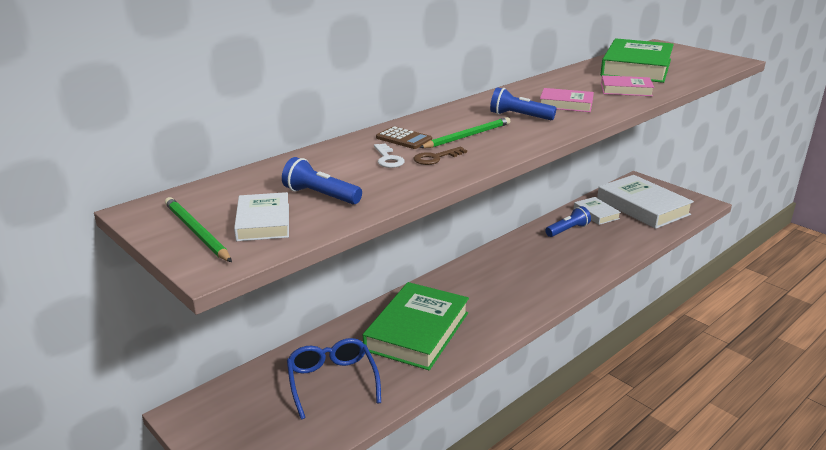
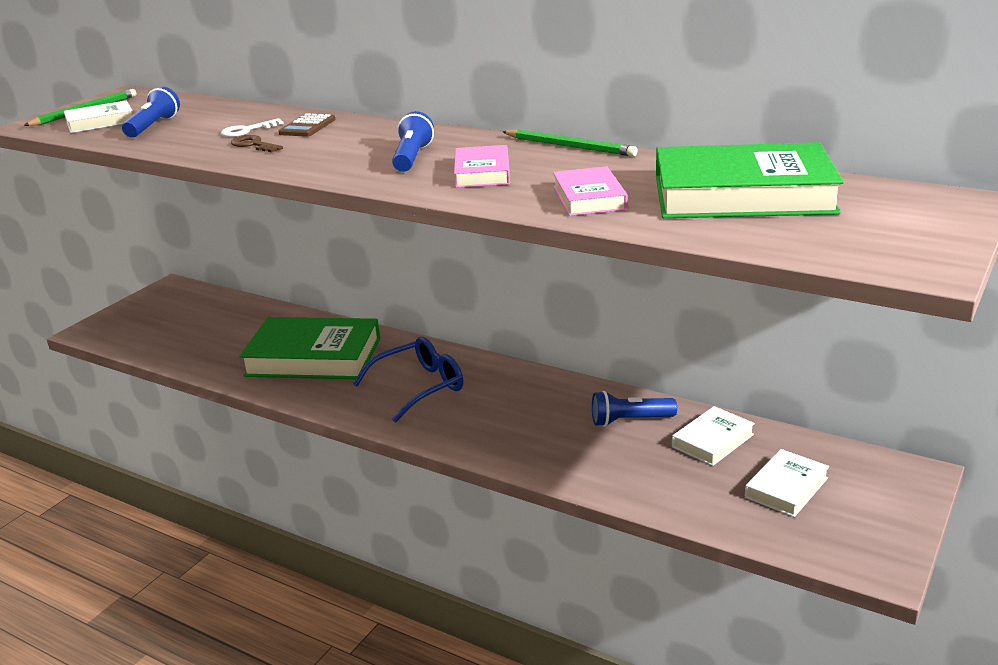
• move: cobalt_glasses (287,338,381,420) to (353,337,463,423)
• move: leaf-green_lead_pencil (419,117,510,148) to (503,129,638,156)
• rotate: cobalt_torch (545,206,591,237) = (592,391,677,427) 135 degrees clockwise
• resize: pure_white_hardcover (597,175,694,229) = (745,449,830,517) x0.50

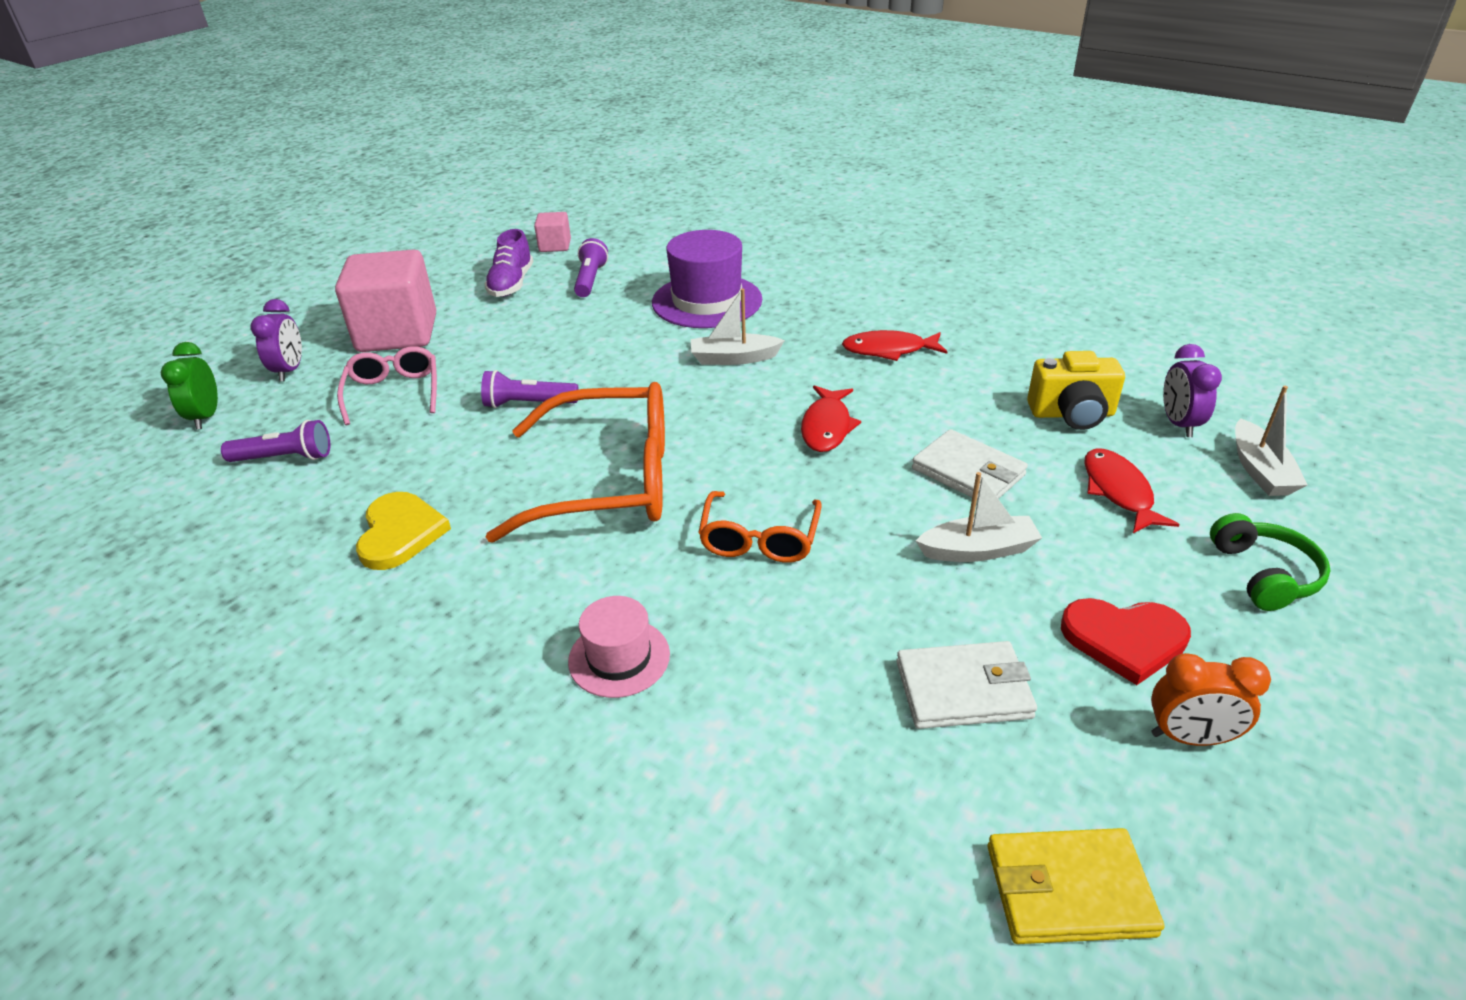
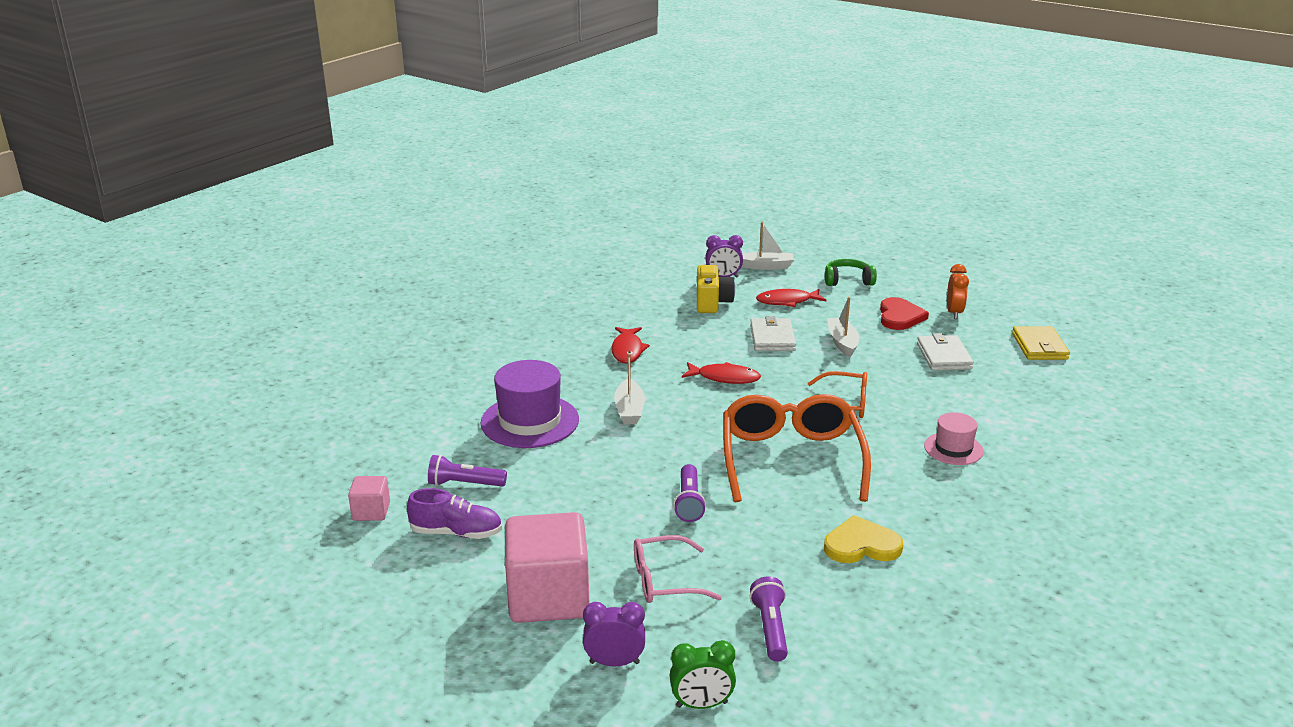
• rotate: pure_white_card_wallet (912,429,1028,500) = (750,316,796,351) 45 degrees counterclockwise

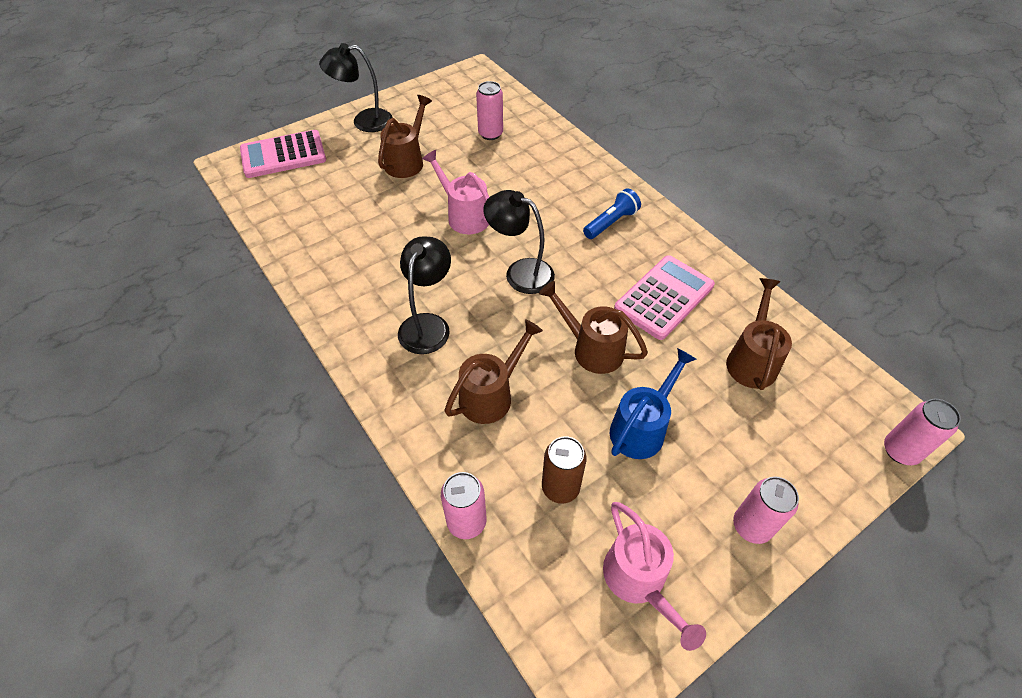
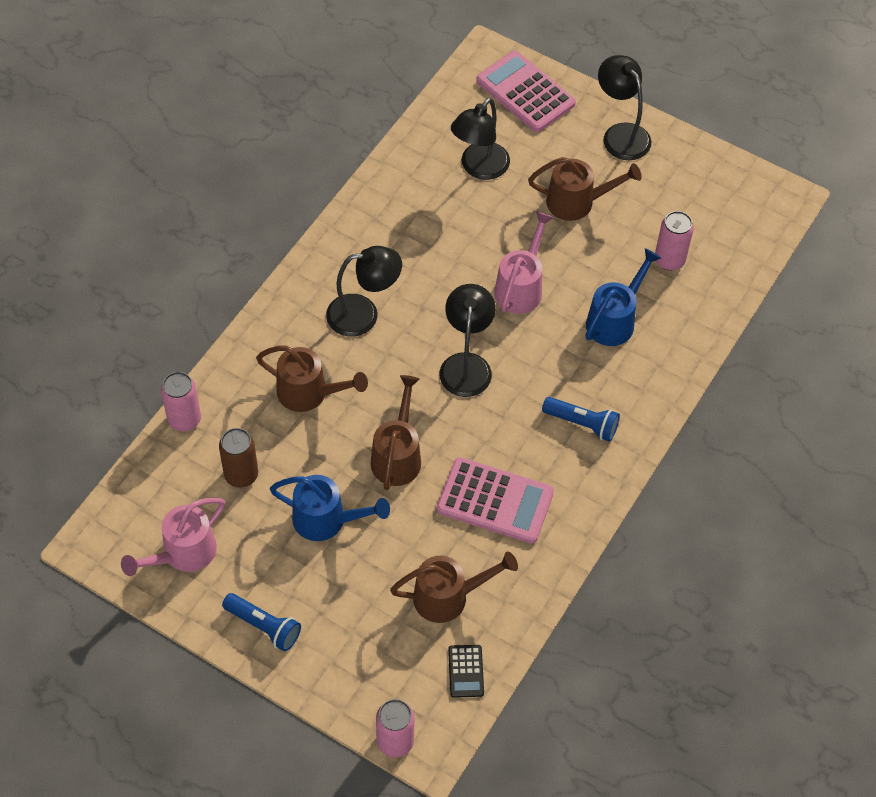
• replace: rose-pink_soda_can (733,477,799,544) to cobalt_torch (222,593,301,651)
• insert: ebony_pocket_calculator (448,645,484,698)
• insert: ebony_lamp (451,98,510,180)
• insert: cobalt_watering_can (586,248,661,346)

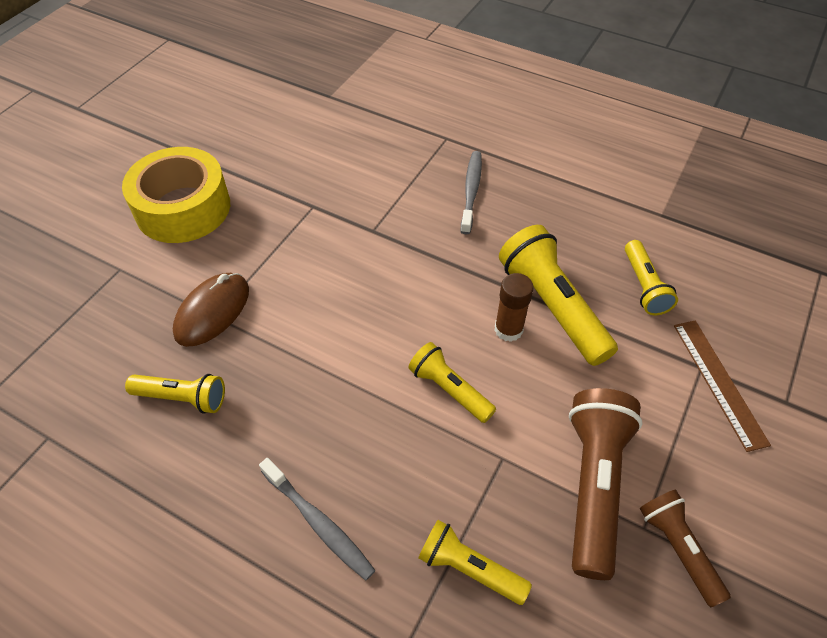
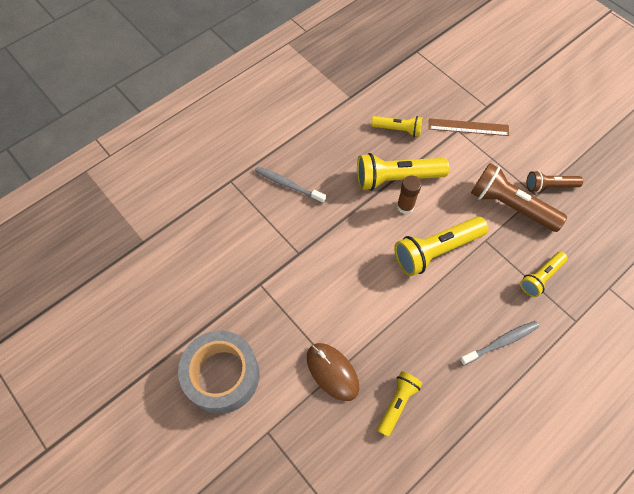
• recolor: golden_roll_of_tape (122,147,230,243) to ash-grey_roll_of_tape (178,331,260,414)
• resize: golden_torch (408,342,496,423) = (394,216,488,276) x1.70

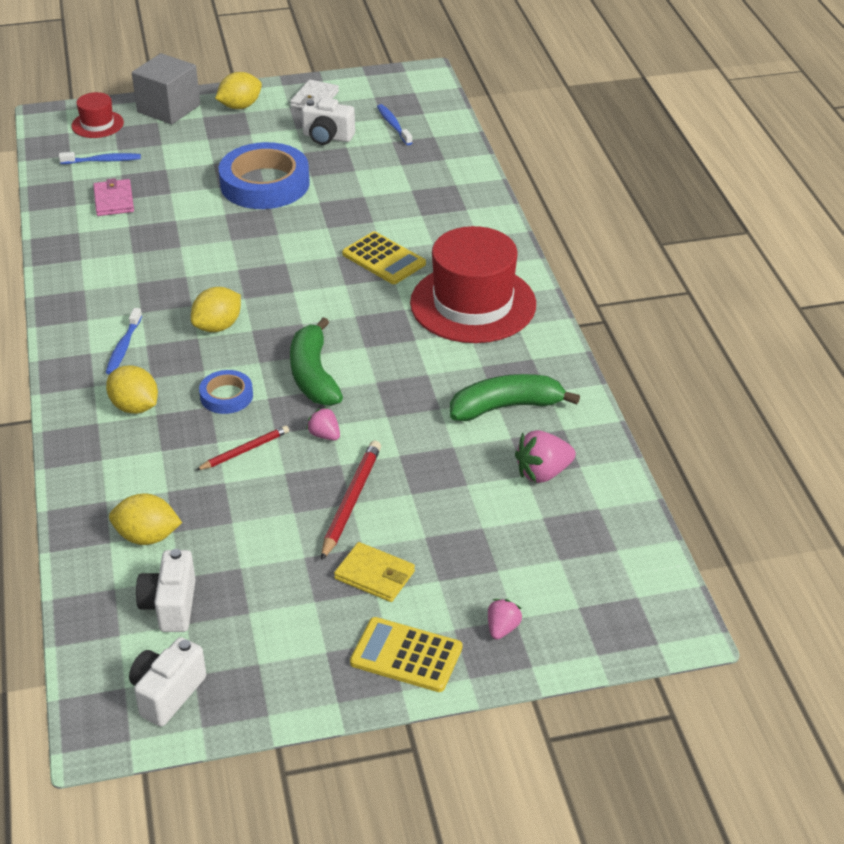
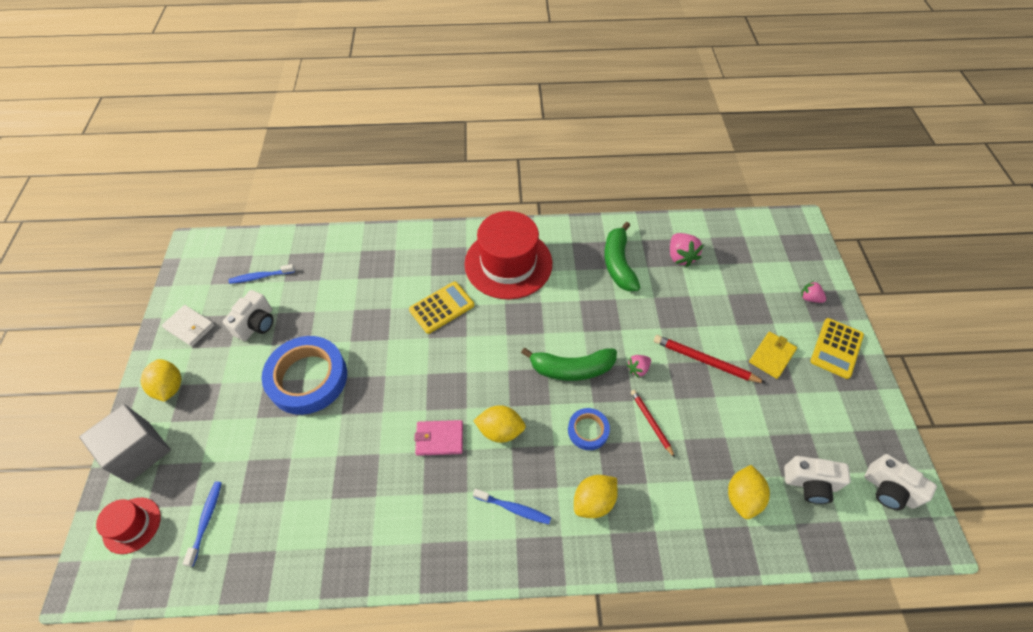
• move: rose-pink_card_wallet (93,178,134,216) to (414,420,463,456)
• rotate: golden_lemon (191,287,241,332) = (473,405,526,443) 45 degrees counterclockwise

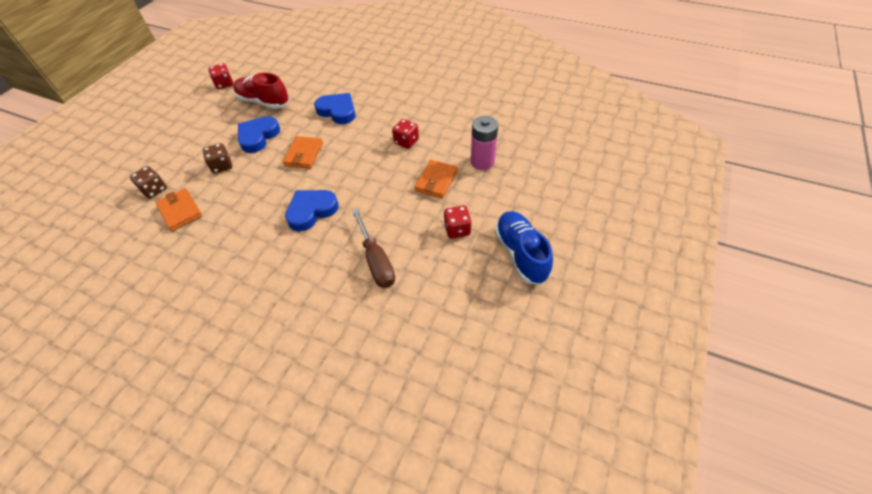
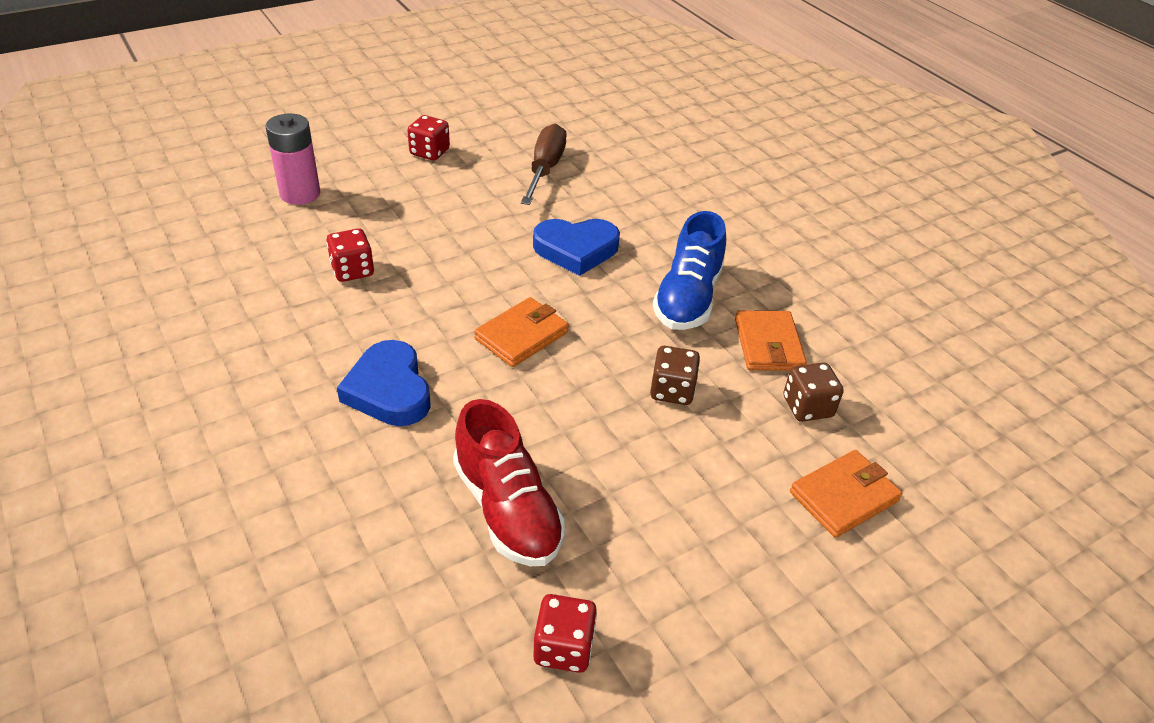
• move: cobalt_sneaker (495,211,553,285) to (653,211,726,330)
• move: orange-coloured_card_wallet (415,160,458,199) to (790,450,902,538)
• delete: cobalt_heart_shape (238,116,280,153)

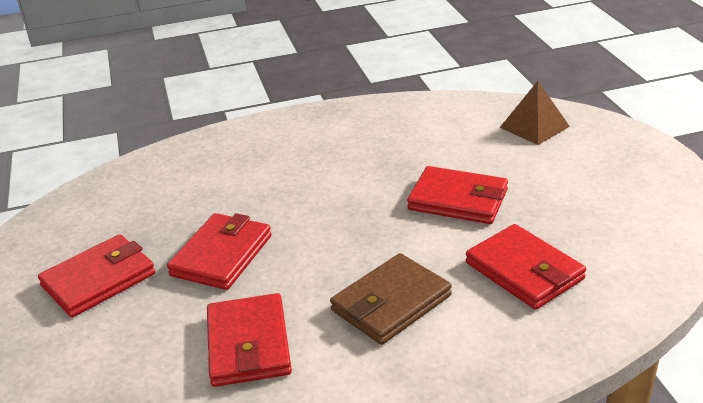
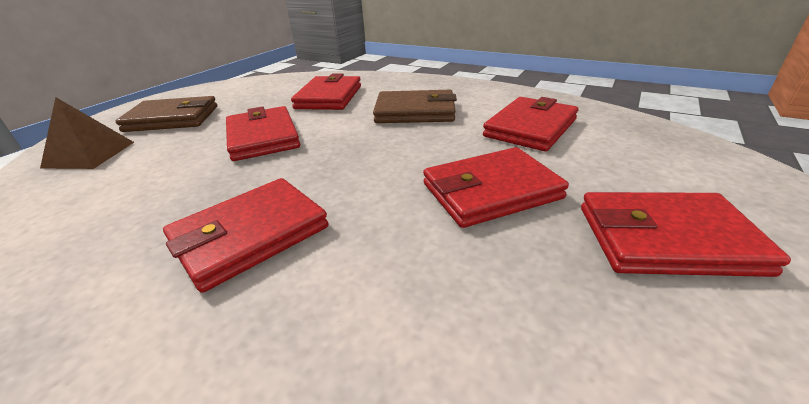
• insert: russet_card_wallet (116,96,217,132)
• insert: red_card_wallet (163,178,329,293)

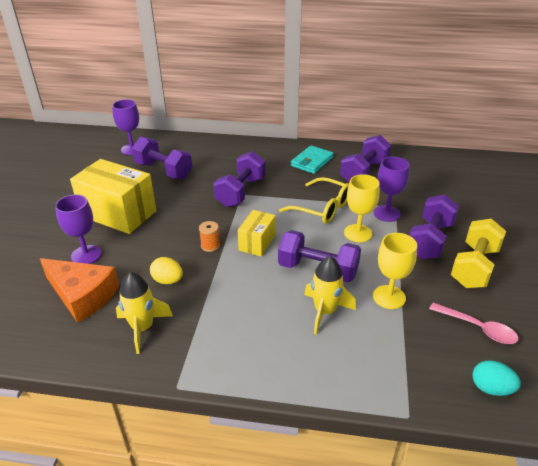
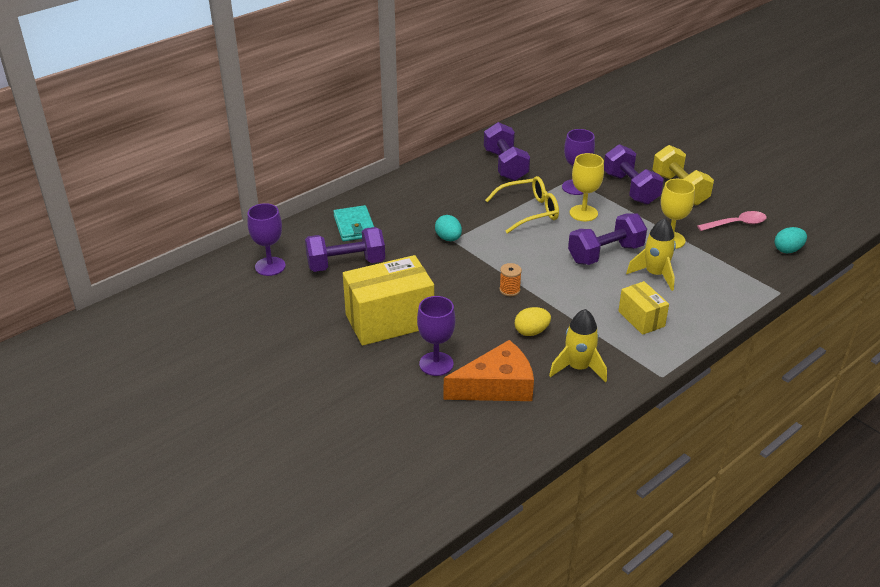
• move: teal_card_wallet (291,145,334,174) to (333,205,374,241)
• replace: violet_dumbbell (213,151,266,207) to teal_toy_egg (435,215,462,241)
• move: golden_box (238,210,275,257) to (619,281,669,335)

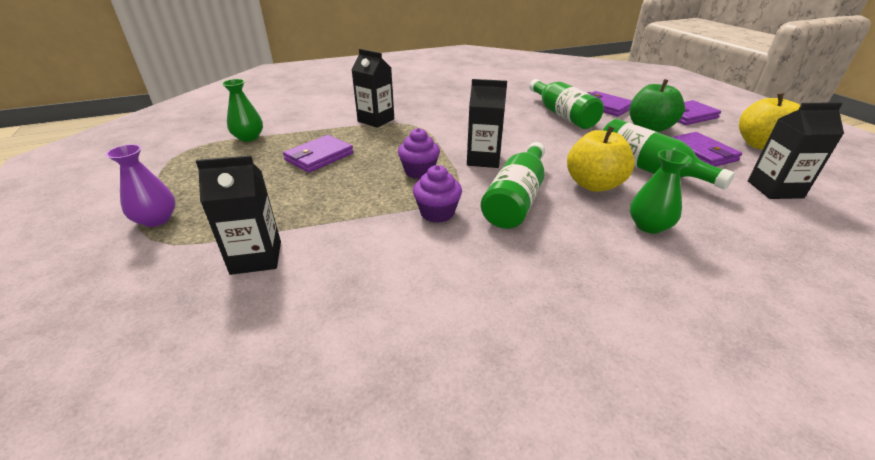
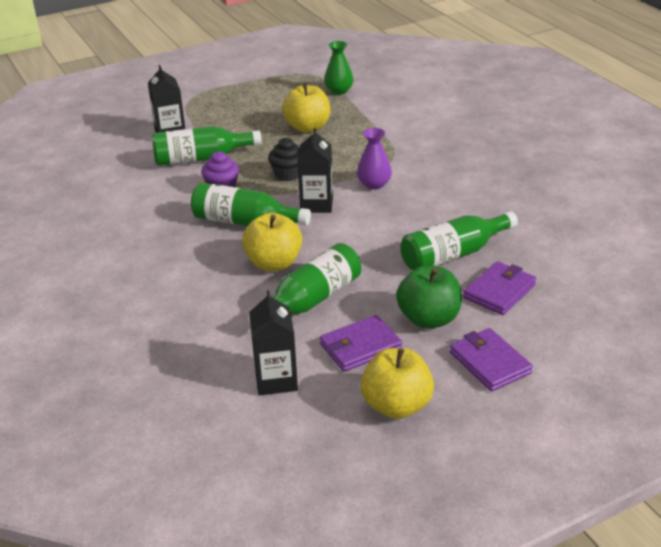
• insert: leaf-green_drink_bottle (152,126,262,166)
• recolor: violet_fairy_cake (398,128,440,179) to ebony_fairy_cake (268,138,299,181)
• replace: violet_card_wallet (283,135,354,173) to golden_apple (282,82,330,133)
• move: violet_tall_vase (106,144,176,227) to (357,128,392,190)
• delete: ebony_milk_carton (352,49,394,128)
• delete: leaf-green_tall_vase (630,149,692,234)

